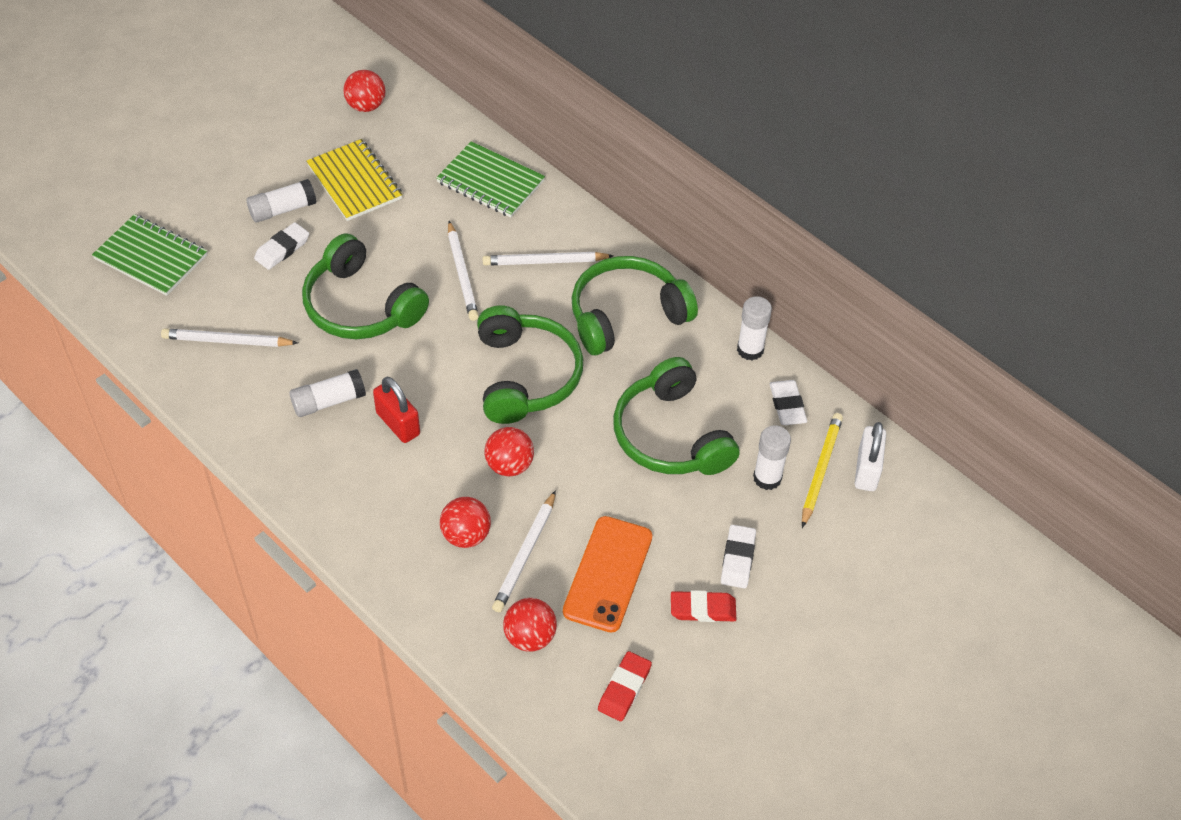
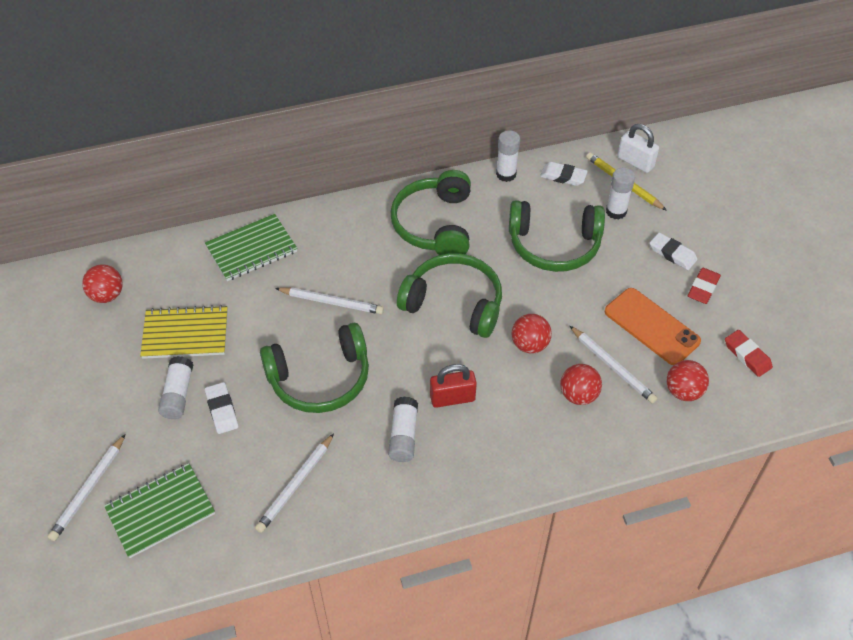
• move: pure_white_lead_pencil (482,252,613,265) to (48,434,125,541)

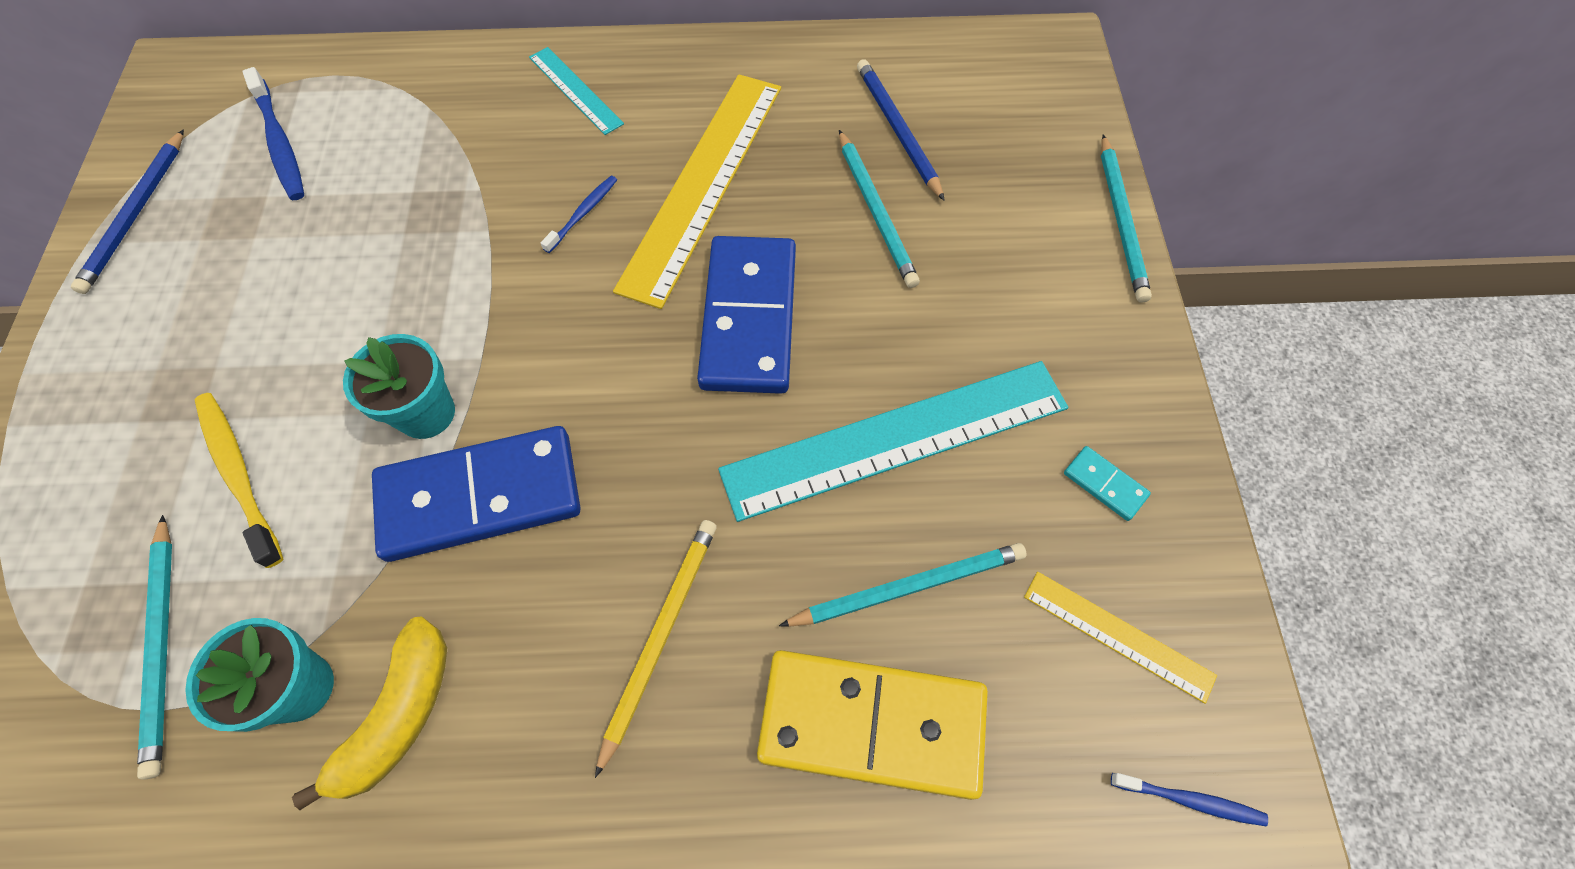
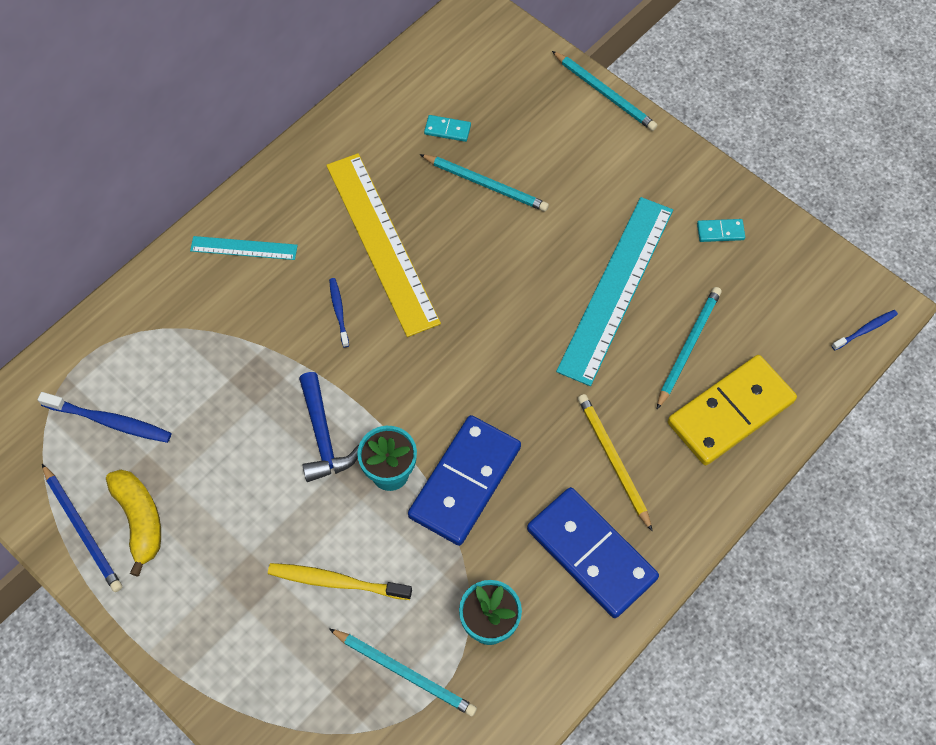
• move: golden_banana_fruit (292,617,447,810) to (106,470,161,577)
• insert: cobalt_hammer (299,372,359,482)
• replace: cobalt_lead_pencil (857,59,945,201) to teal_domino_piece (424,115,471,142)
• move: cobalt_domino_piece (697,236,796,394) to (527,487,659,618)
• delete: golden_measuring_stick (1024,572,1217,704)

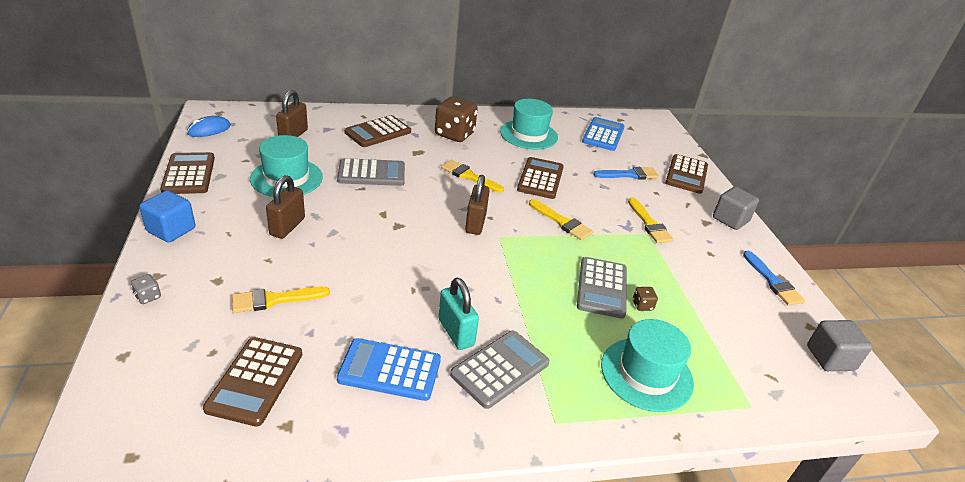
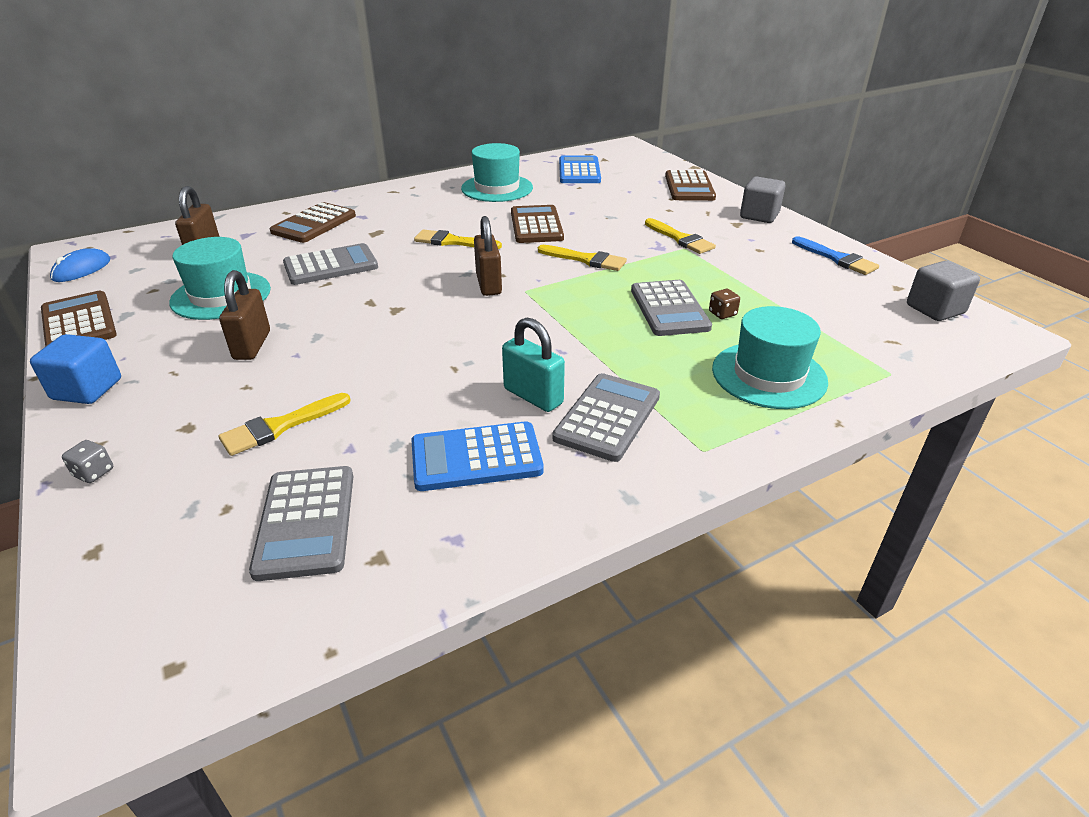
• recolor: russet_pocket_calculator (203,337,302,427) to ash-grey_pocket_calculator (249,466,353,581)
• delete: russet_die (435,96,478,142)
• delete: cobalt_paintbrush (593,167,659,179)

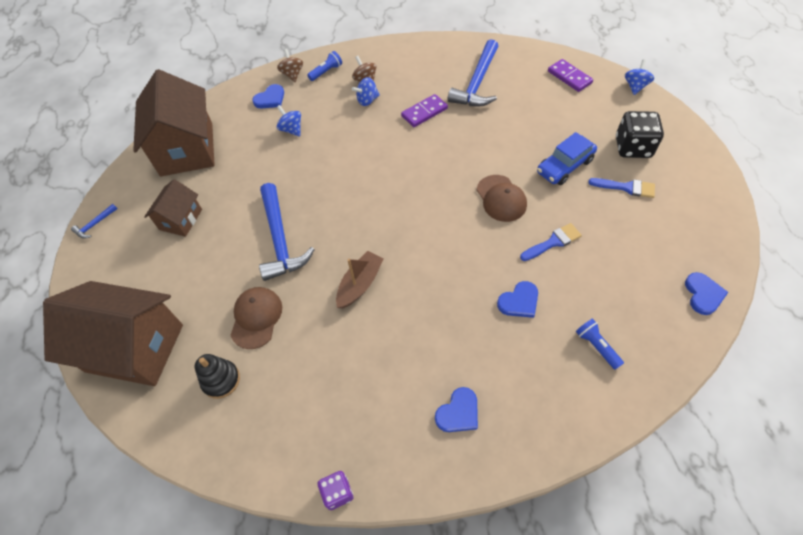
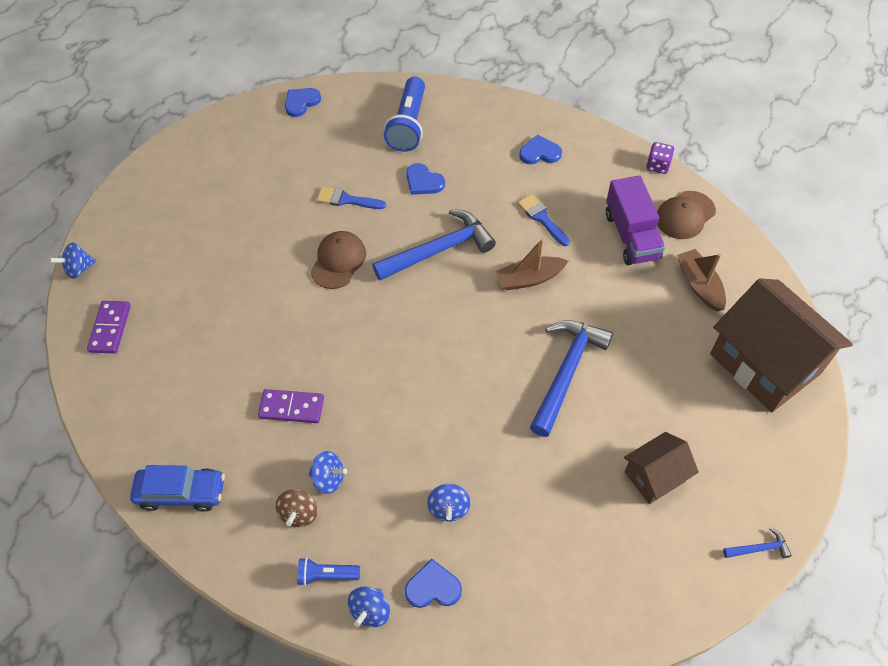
• move: cobalt_car (537,132,597,185) to (130,465,225,512)
• recolor: russet_toy_top (277,49,303,82) to cobalt_toy_top (348,587,390,627)
• move: cobalt_hammer (448,39,499,107) to (372,209,496,280)
• resize: cobalt_torch (576,318,624,370) = (384,76,425,152) x1.90
• rotate: cobalt_heart_shape (497,281,538,318) = (406,163,445,195) 150 degrees counterclockwise
• move: cobalt_paintbrush (588,178,655,198) to (517,194,570,246)
• insert: violet_lorry (606,175,665,265)
• move: russet_baseball_cap (230,287,282,349) to (657,191,716,239)
• replace: ebony_stacking_rings (195,354,240,399) to russet_toy_boat (677,249,726,312)
• delete: russet_house (133,69,215,177)
• delete: ebony_die (616,111,664,158)

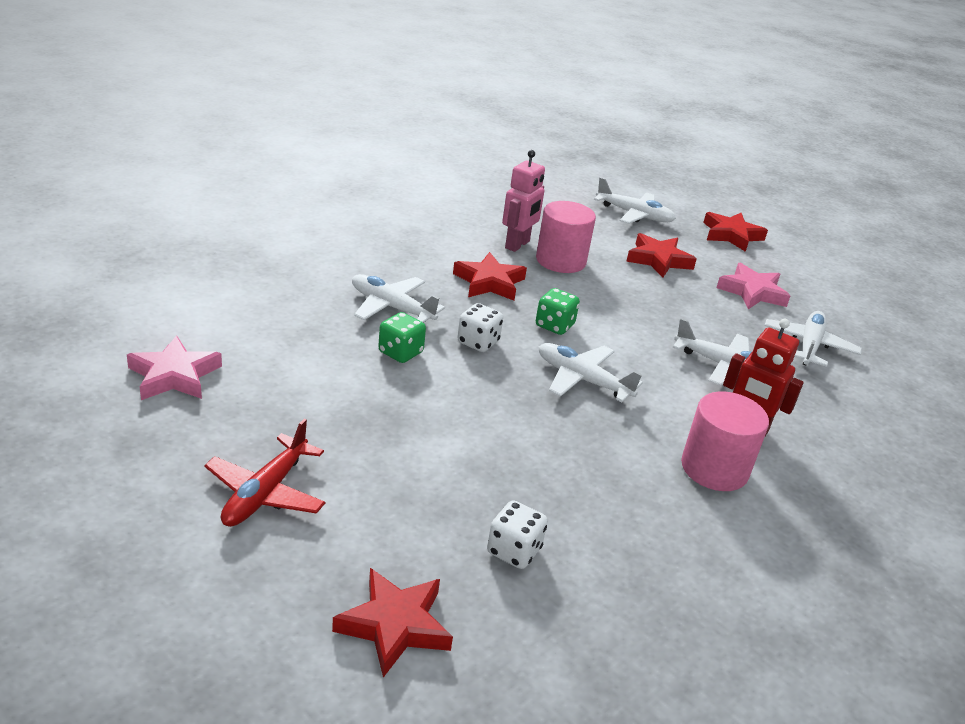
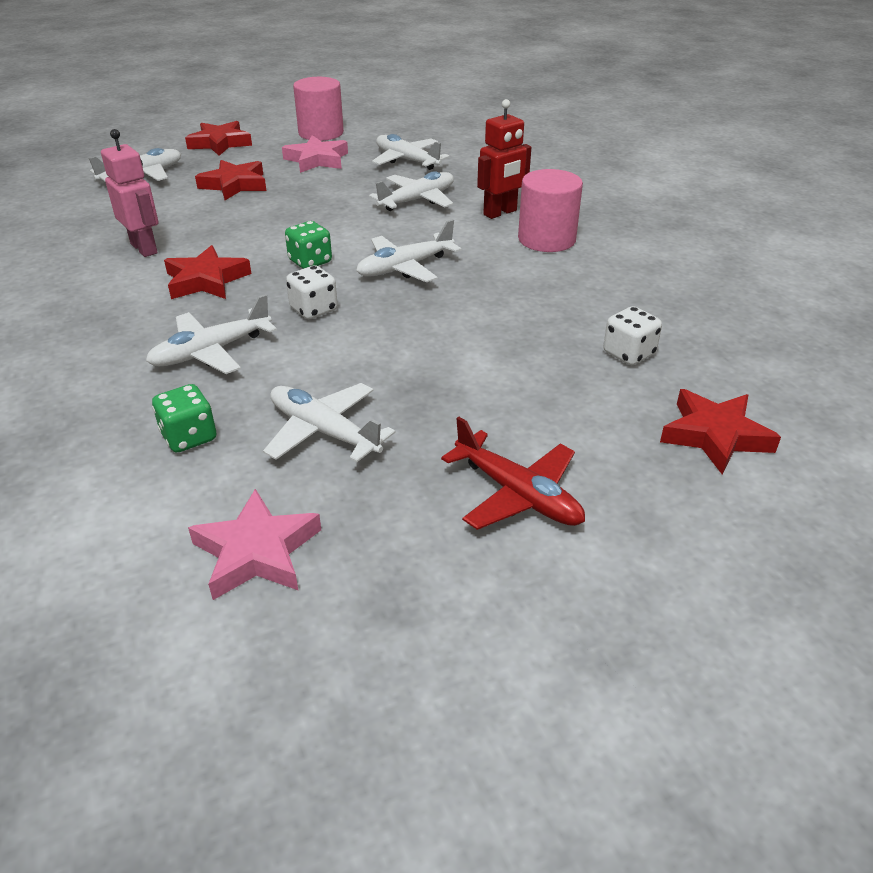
• move: leaf-green_die (378,312,426,363) to (152,384,216,452)
• insert: pure_white_toy_plane (263,383,395,462)
• move: rose-pink_solid_cylinder (536,201,596,273) to (293,77,344,141)

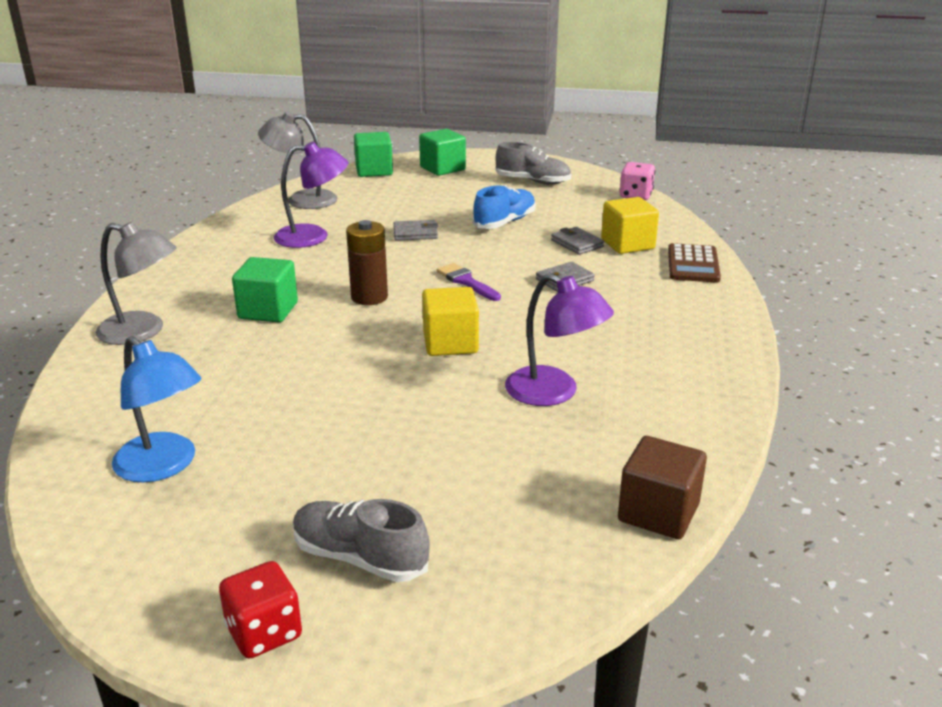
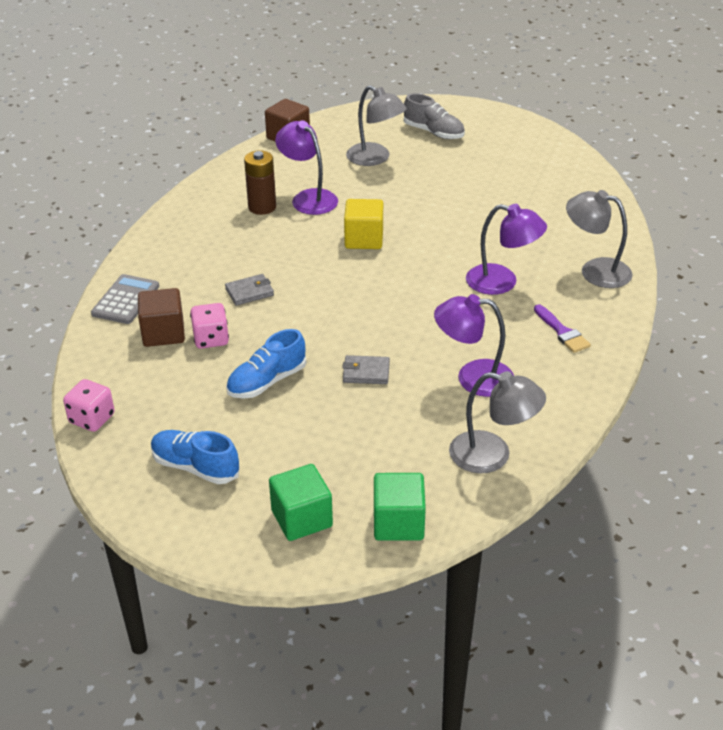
• recolor: russet_pocket_calculator (668,243,721,283) to ash-grey_pocket_calculator (91,274,159,324)
• recolor: golden_cube (601,197,659,254) to russet_cube (138,288,185,347)
• recolor: ash-grey_sneaker (495,142,571,184) to cobalt_sneaker (151,430,239,484)
• replace: ash-grey_card_wallet (551,227,604,255) to rose-pink_die (190,303,229,349)
• move: russet_battery (346,220,388,305) to (244,150,276,215)
• insert: ash-grey_lamp (346,85,407,166)
• replace: leaf-green_cube (232,257,298,322) to violet_lamp (466,204,547,295)
• move: violet_paintbrush (437,263,501,301) to (534,304,591,353)
• delete: cobalt_lamp (112,336,202,483)
• delete: red_die (219,561,302,659)

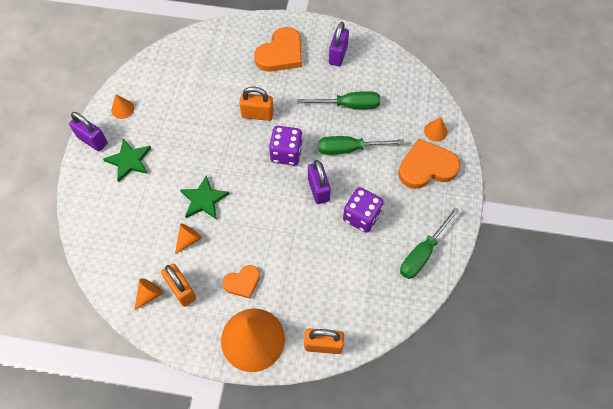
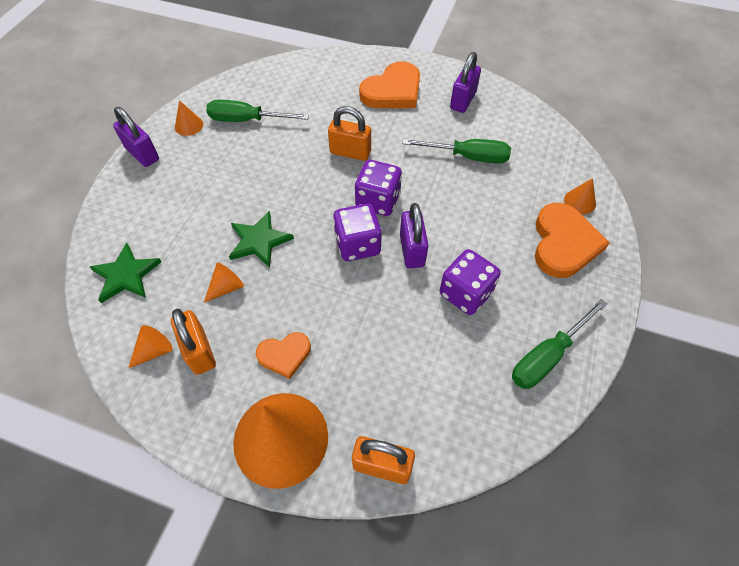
• move: leaf-green_star (103,138,151,182) to (90,243,161,303)
• move: leaf-green_screwdriver (318,136,405,155) to (206,100,309,122)
• insert: violet_die (333,204,382,261)
• rotate: orange-coloured_heart_shape (398,139,461,189) = (535,203,610,278) 105 degrees clockwise

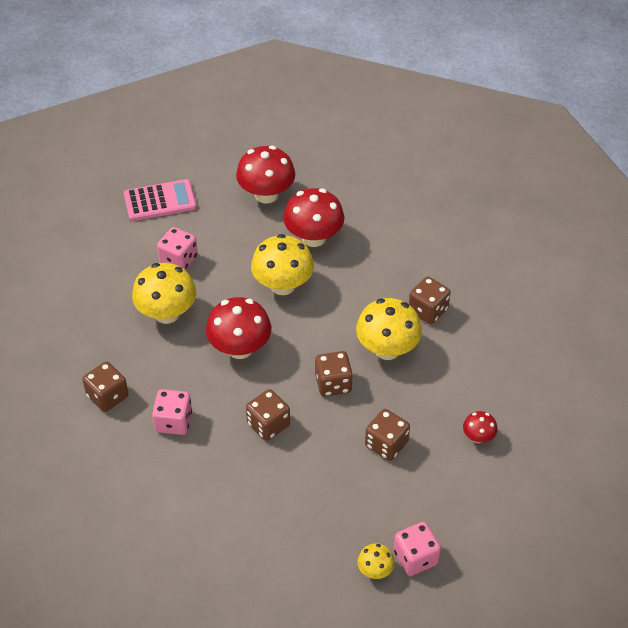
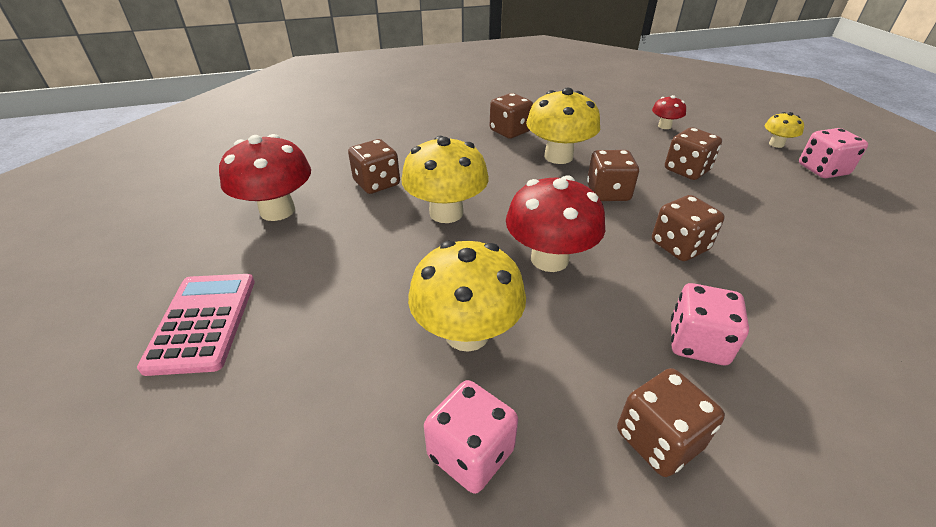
• replace: red_fungus (284,188,344,247) to russet_die (348,139,400,194)
• move: rose-pink_die (157,227,198,270) to (424,380,518,494)
• move: golden_fungus (357,543,395,579) to (765,112,804,148)

